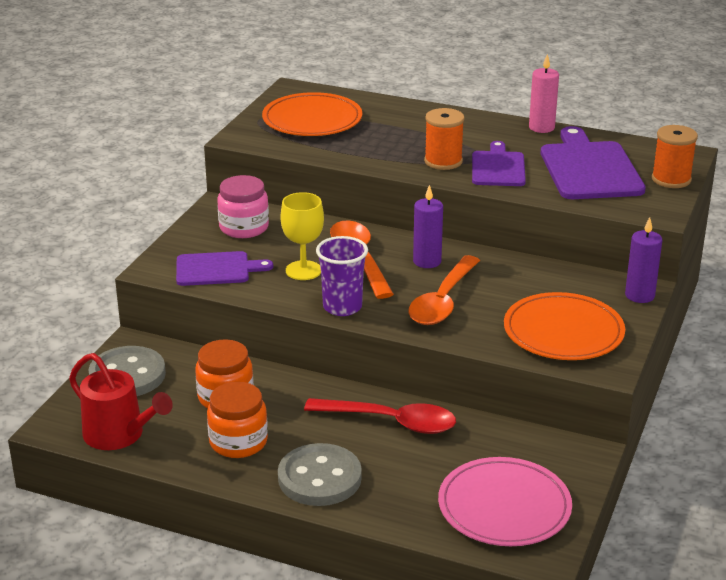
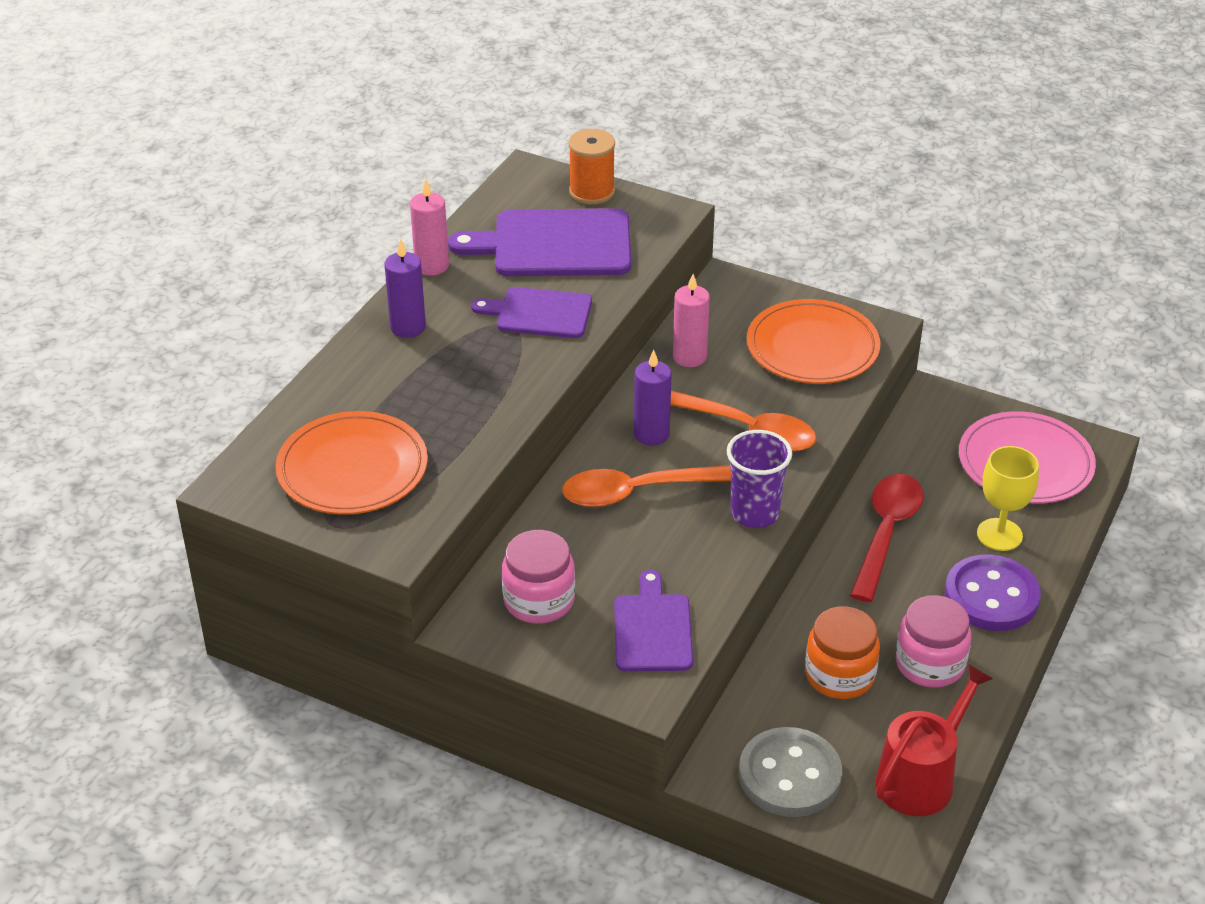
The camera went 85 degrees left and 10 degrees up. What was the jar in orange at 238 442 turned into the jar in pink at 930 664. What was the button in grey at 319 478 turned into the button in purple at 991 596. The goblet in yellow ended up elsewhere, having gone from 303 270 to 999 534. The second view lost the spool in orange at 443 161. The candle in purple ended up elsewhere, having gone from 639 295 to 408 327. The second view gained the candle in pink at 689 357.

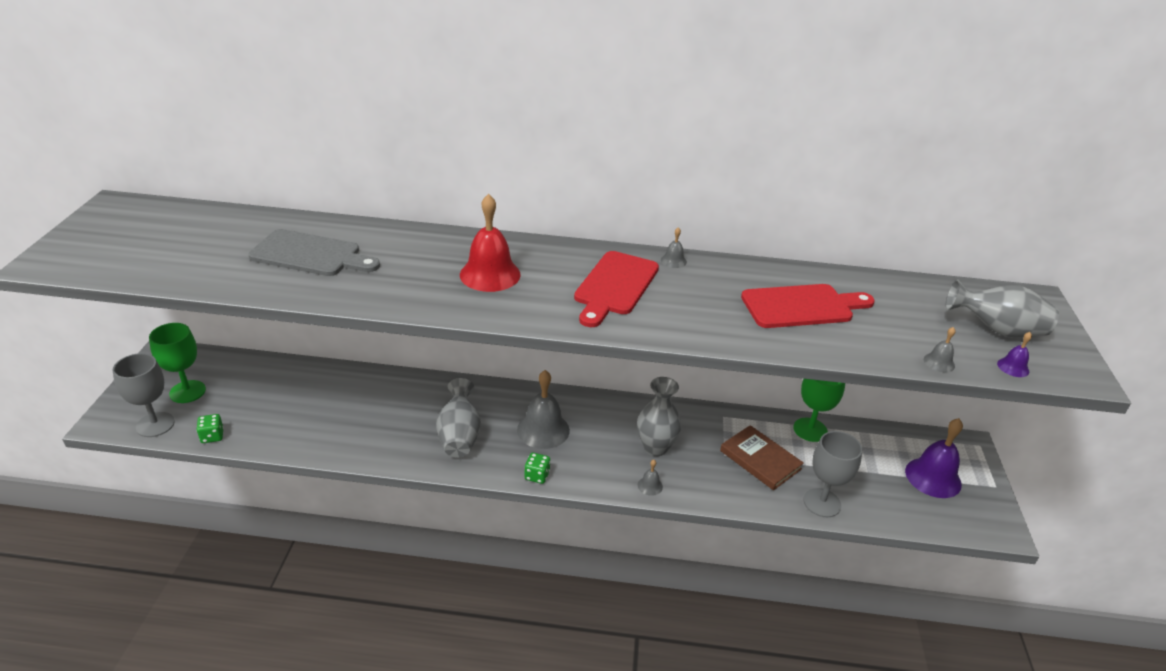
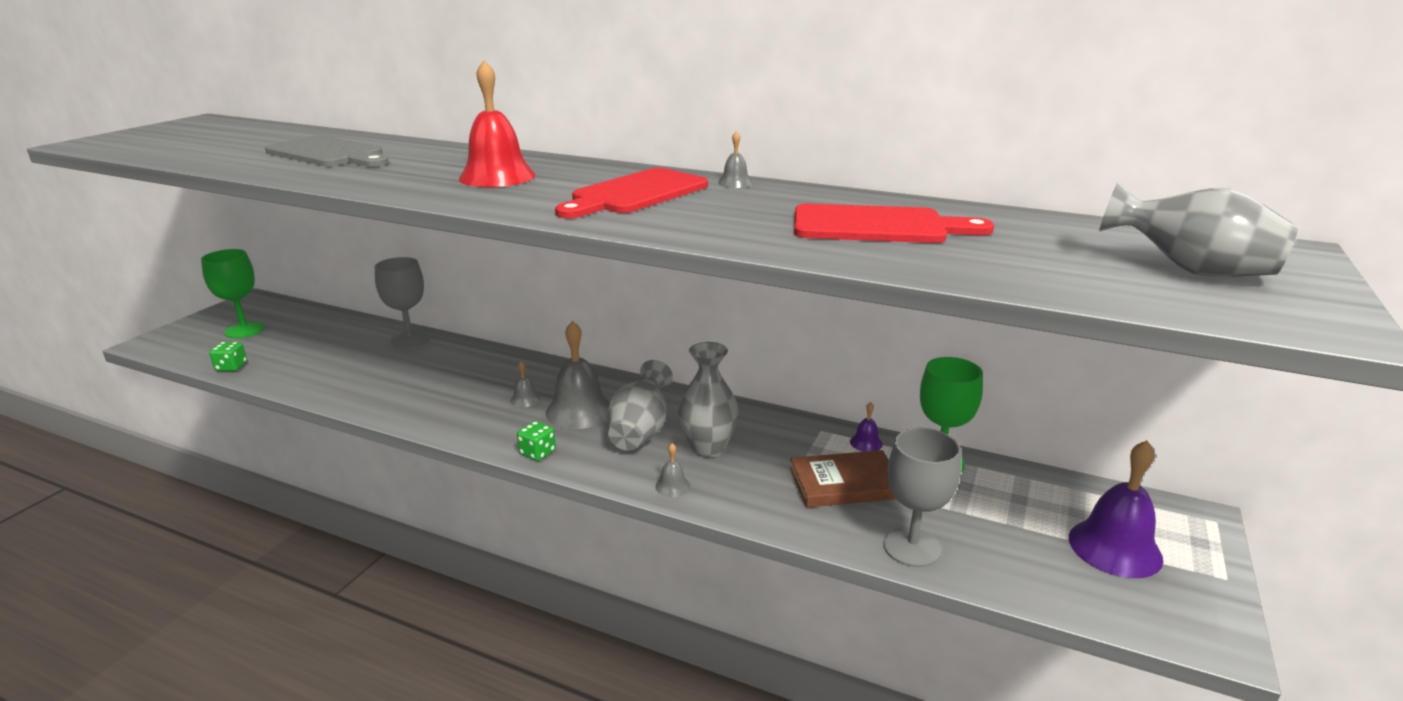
The camera went 20 degrees right and 10 degrees down. The goblet in grey ended up elsewhere, having gone from 155 424 to 410 340. The vase in grey ended up elsewhere, having gone from 459 436 to 640 431. The book in brown at 760 460 ended up facing another way, 75 degrees counterclockwise from before. The bell in grey ended up elsewhere, having gone from 939 362 to 525 399. The bell in purple ended up elsewhere, having gone from 1013 367 to 866 443.

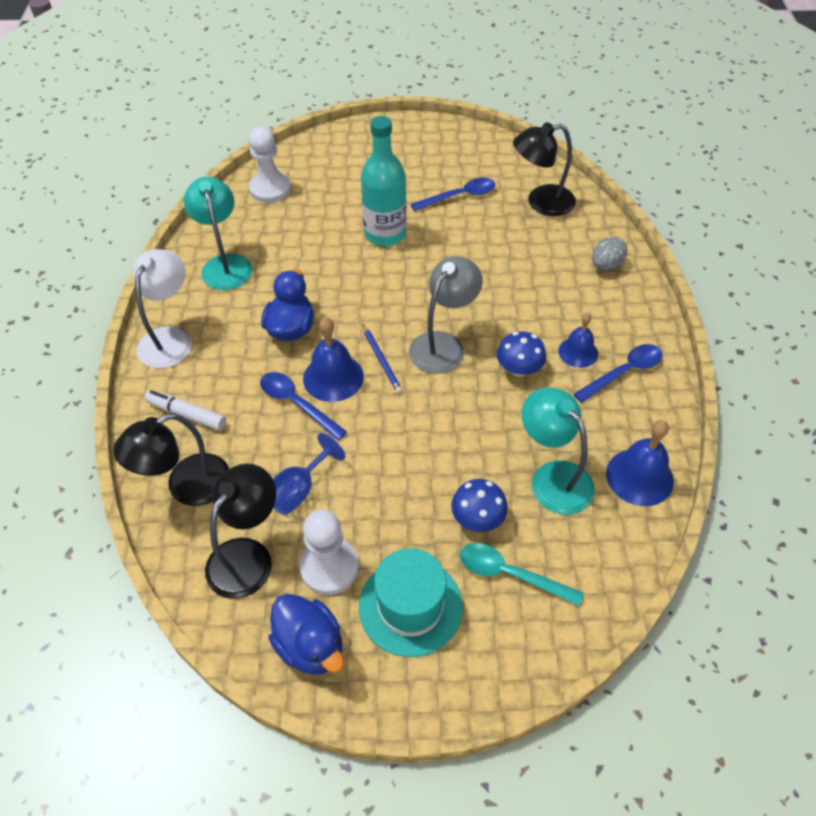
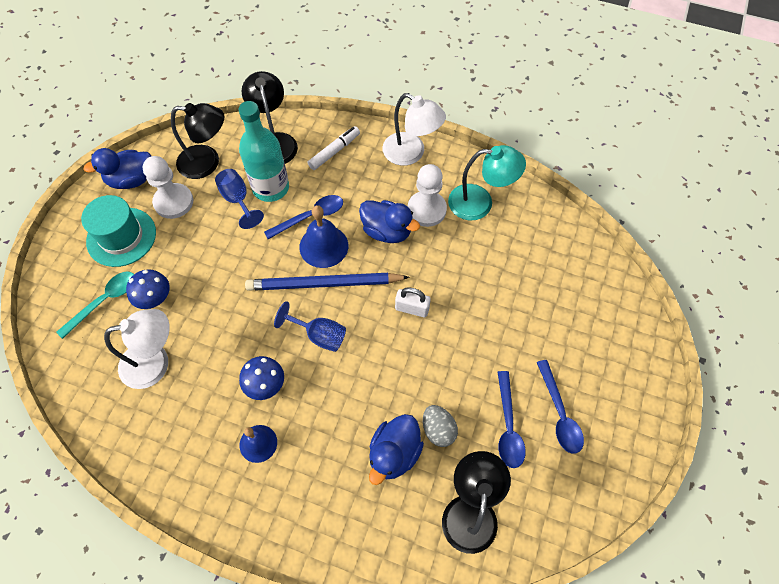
The camera went 110 degrees right and 10 degrees up. The lamp in black at 247 556 ended up facing another way, 45 degrees counterclockwise from before. The pawn in white ended up elsewhere, having gone from 270 189 to 426 210. The bottle in turquoise ended up elsewhere, having gone from 385 234 to 271 188. The size of the pencil in blue at 382 360 changed by a factor of 1.99. Where the lamp in grey stood at 443 344, the goblet in blue came to stand at 319 335. What was the lamp in turquoise at 553 477 turned into the lamp in white at 155 362. The spoon in blue ended up elsewhere, having gone from 624 372 to 559 413. The egg in grey ended up elsewhere, having gone from 606 265 to 438 430. The second view lost the bell in blue at 639 477. The second view gained the duck in blue at 394 453. The second view gained the padlock in white at 412 308.

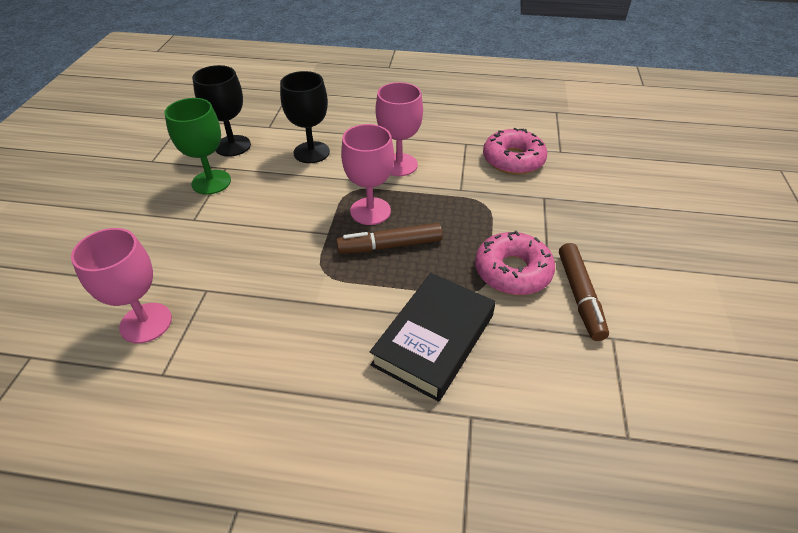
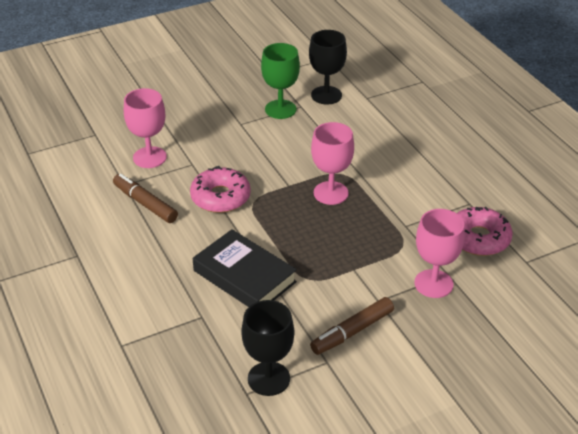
The camera went 55 degrees right and 5 degrees down. The goblet in black ended up elsewhere, having gone from 311 152 to 268 378. The marker in brown ended up elsewhere, having gone from 390 245 to 145 203. The book in black at 434 339 ended up facing another way, 45 degrees clockwise from before. The goblet in pink ended up elsewhere, having gone from 399 165 to 433 284. The donut in pink ended up elsewhere, having gone from 512 271 to 220 197.

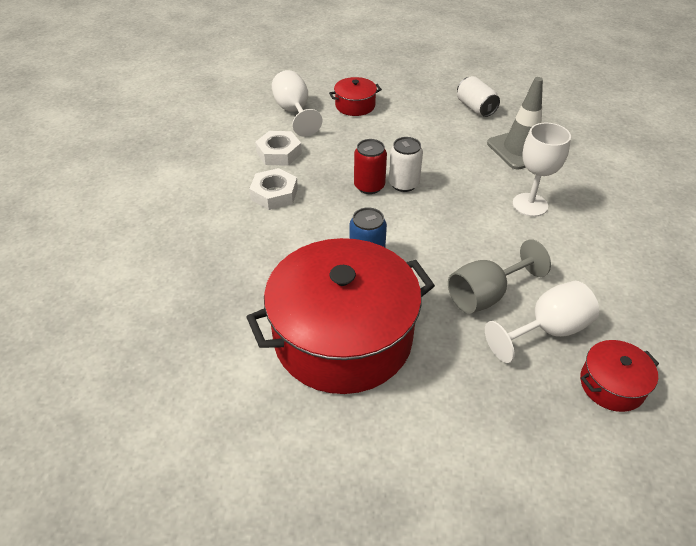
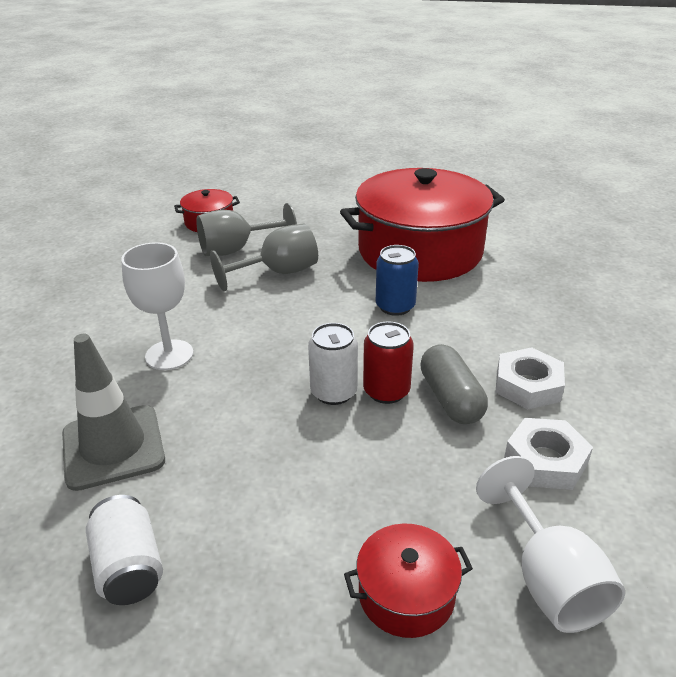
The camera went 175 degrees left and 10 degrees down. What was the goblet in white at 547 330 turned into the goblet in grey at 236 249. The second view gained the capsule in grey at 451 399.

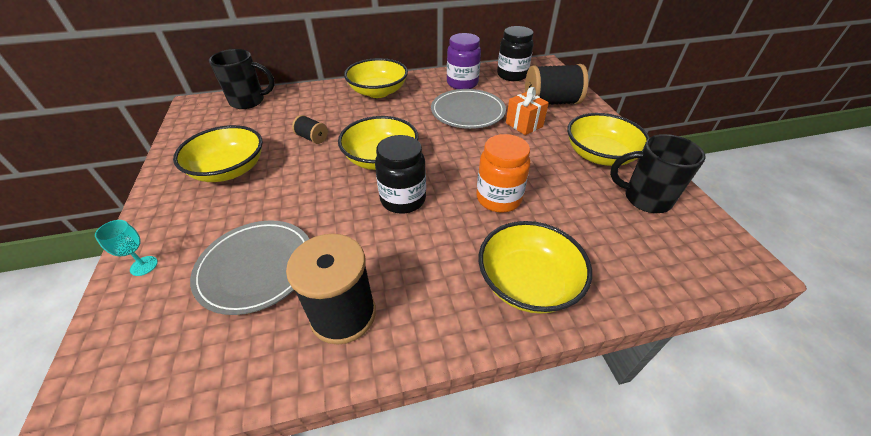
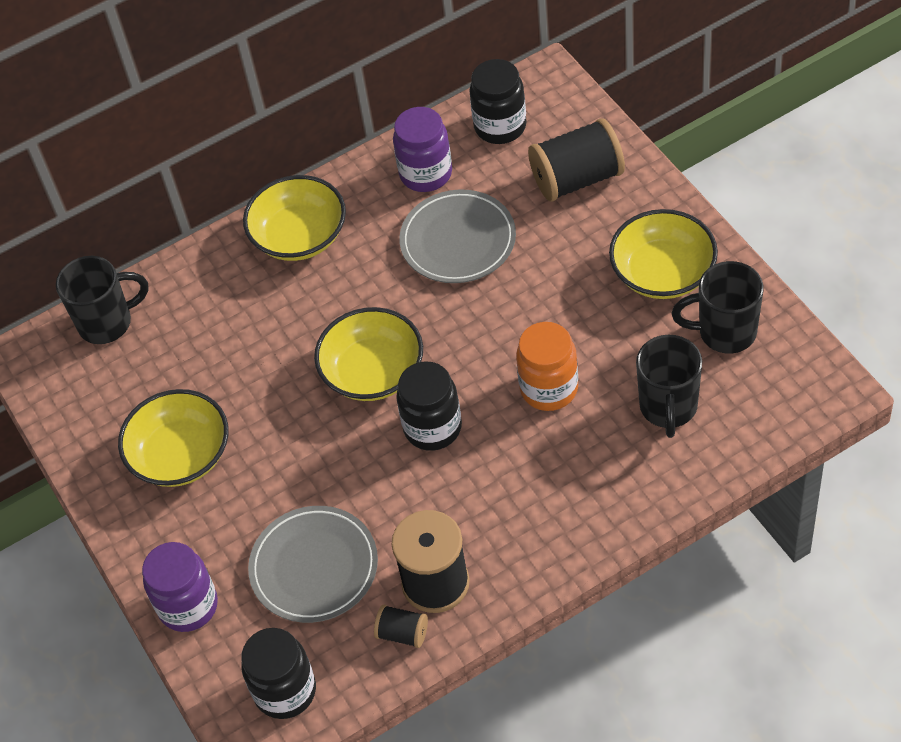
The camera went 10 degrees left and 10 degrees up. Where the goblet in turquoise stood at 144 266, the jar in purple came to stand at 188 606. The spool in black ended up elsewhere, having gone from 312 138 to 402 633. The second view lost the bowl in yellow at 527 282. The second view lost the gift in orange at 524 125. The second view gained the jar in black at 285 691. The second view gained the mug in black at 668 408.

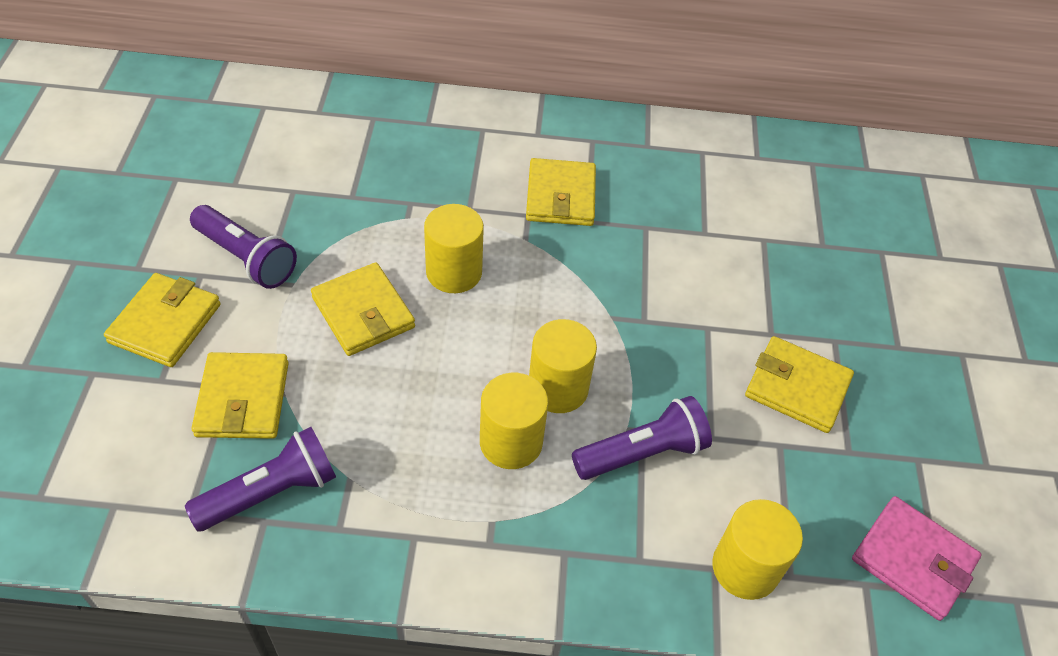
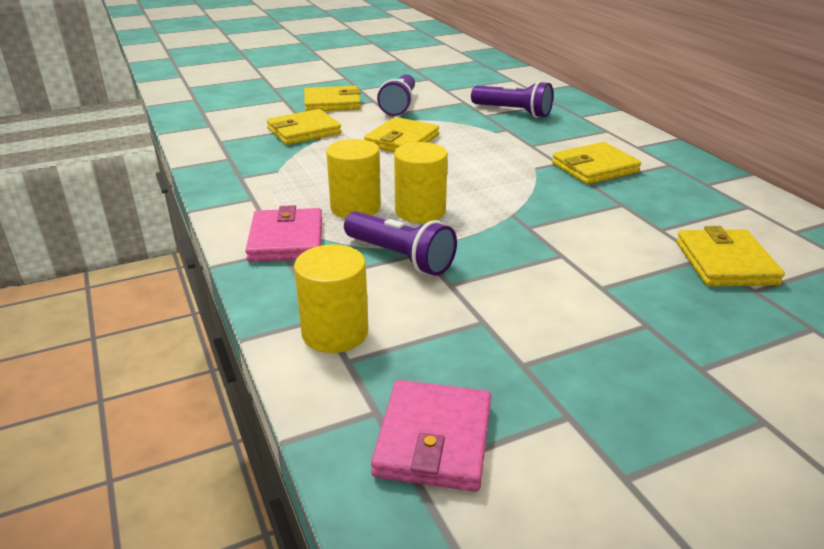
The camera went 65 degrees right and 20 degrees down. The flashlight in purple ended up elsewhere, having gone from 271 492 to 513 112. The second view lost the cylinder in yellow at 454 272. The wallet in yellow ended up elsewhere, having gone from 797 387 to 725 263. The second view gained the wallet in pink at 286 240.

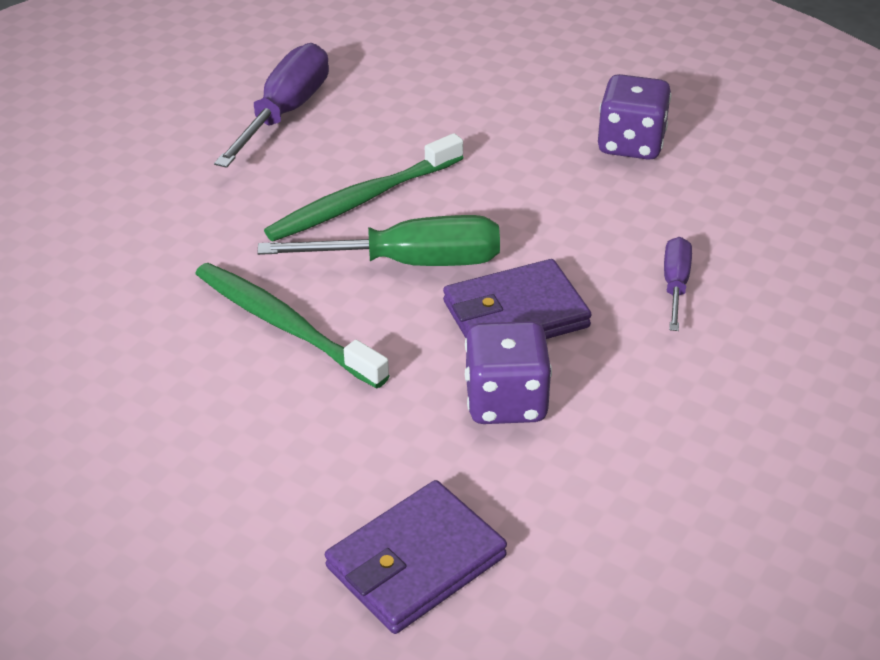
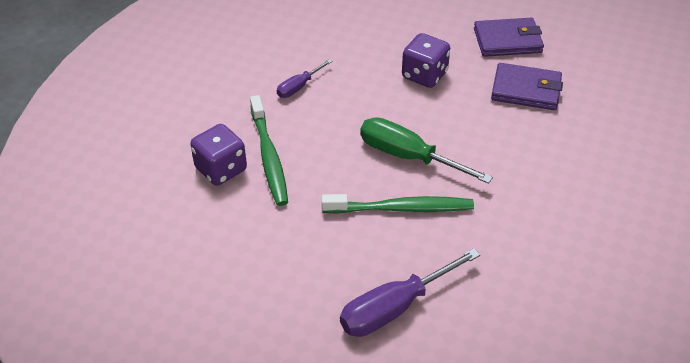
The camera went 145 degrees left and 5 degrees up. The toothbrush in green ended up elsewhere, having gone from 285 325 to 269 156. The wallet in purple ended up elsewhere, having gone from 515 314 to 526 90.

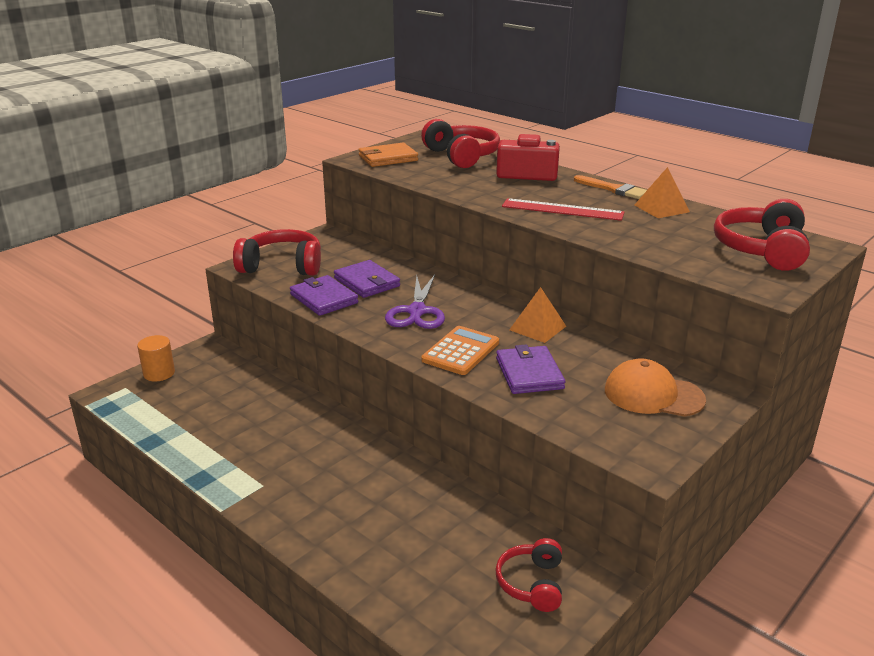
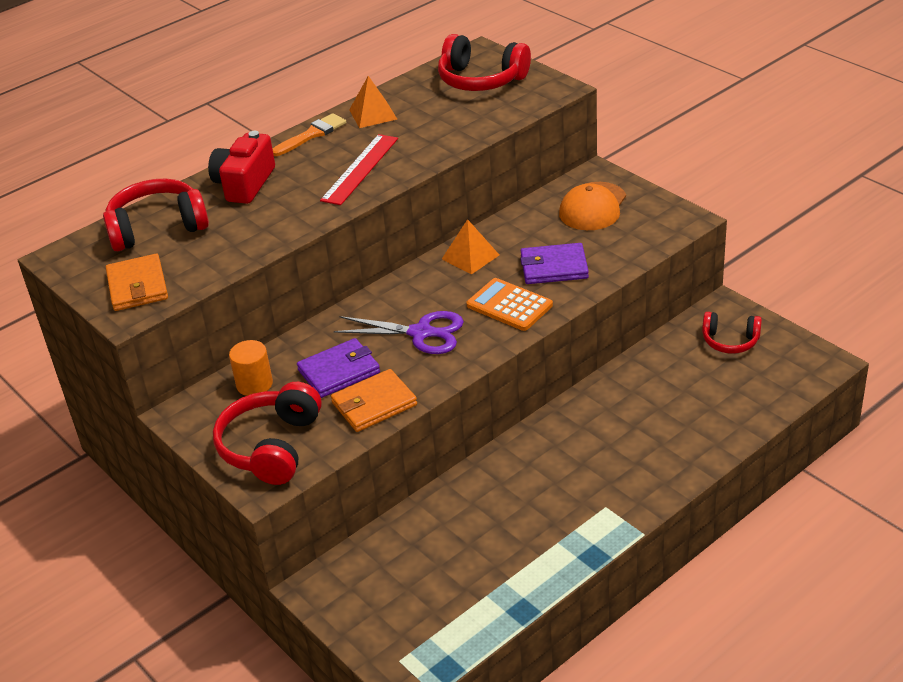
The camera went 80 degrees left and 10 degrees up. The cylinder in orange ended up elsewhere, having gone from 159 373 to 254 384. What was the wallet in purple at 323 298 turned into the wallet in orange at 374 404.

